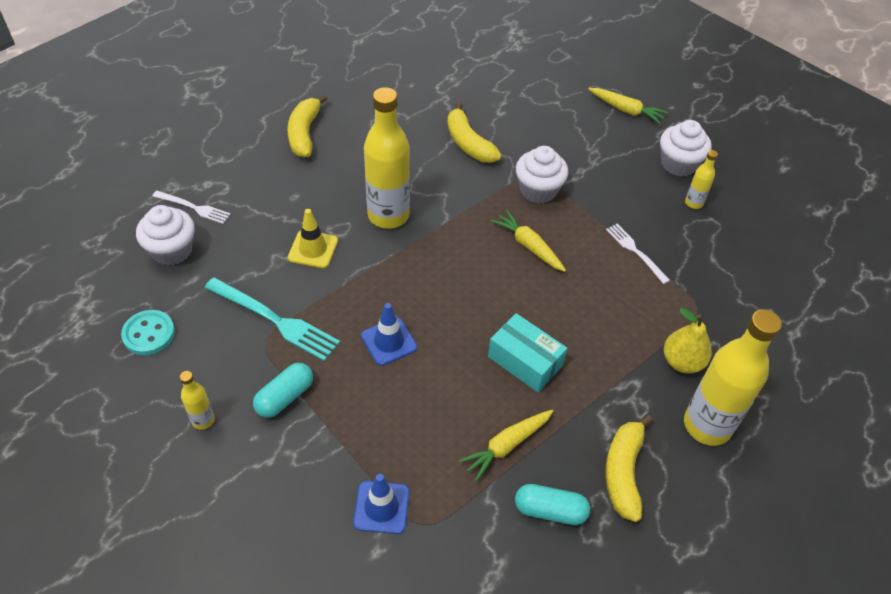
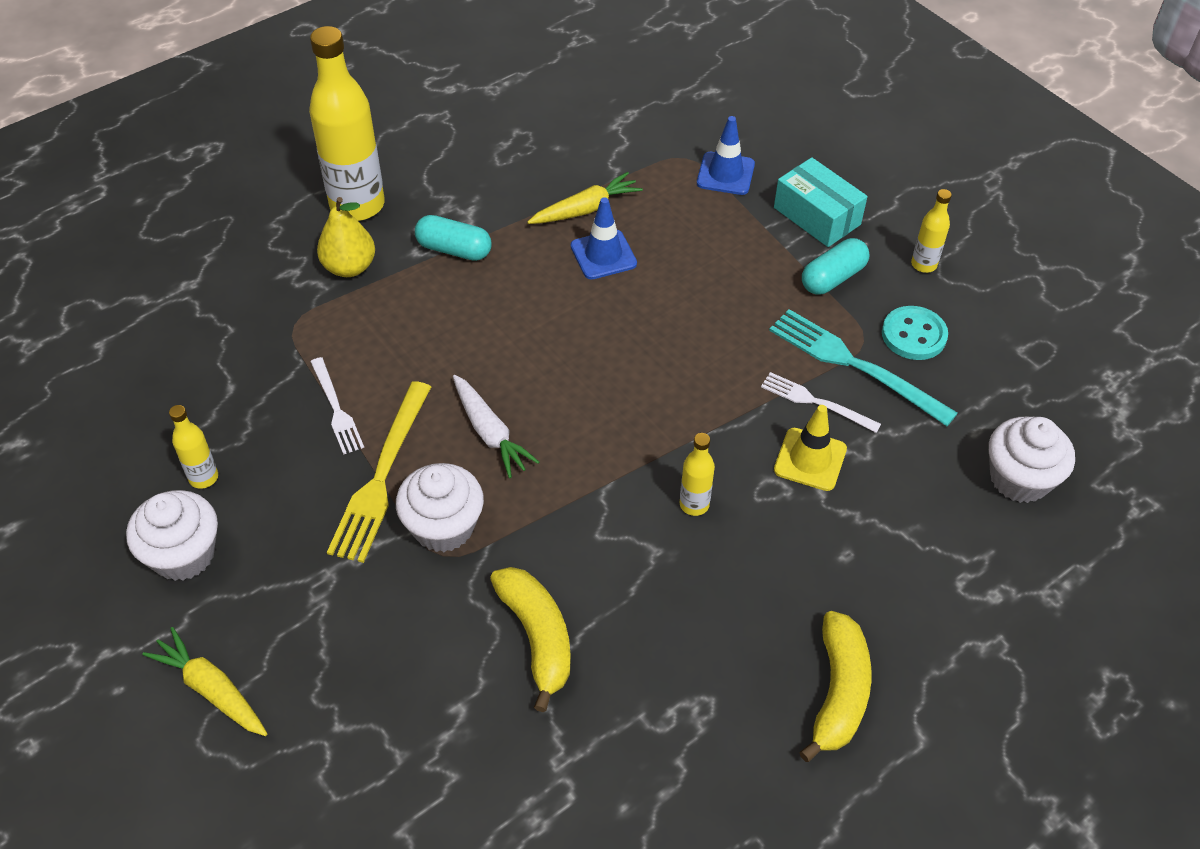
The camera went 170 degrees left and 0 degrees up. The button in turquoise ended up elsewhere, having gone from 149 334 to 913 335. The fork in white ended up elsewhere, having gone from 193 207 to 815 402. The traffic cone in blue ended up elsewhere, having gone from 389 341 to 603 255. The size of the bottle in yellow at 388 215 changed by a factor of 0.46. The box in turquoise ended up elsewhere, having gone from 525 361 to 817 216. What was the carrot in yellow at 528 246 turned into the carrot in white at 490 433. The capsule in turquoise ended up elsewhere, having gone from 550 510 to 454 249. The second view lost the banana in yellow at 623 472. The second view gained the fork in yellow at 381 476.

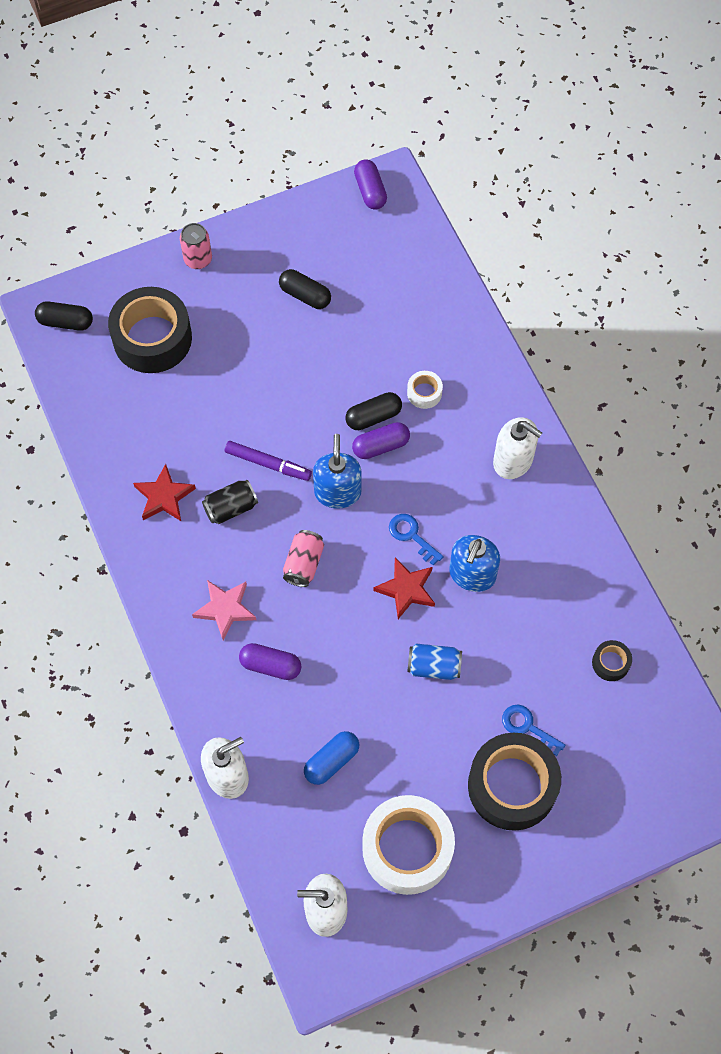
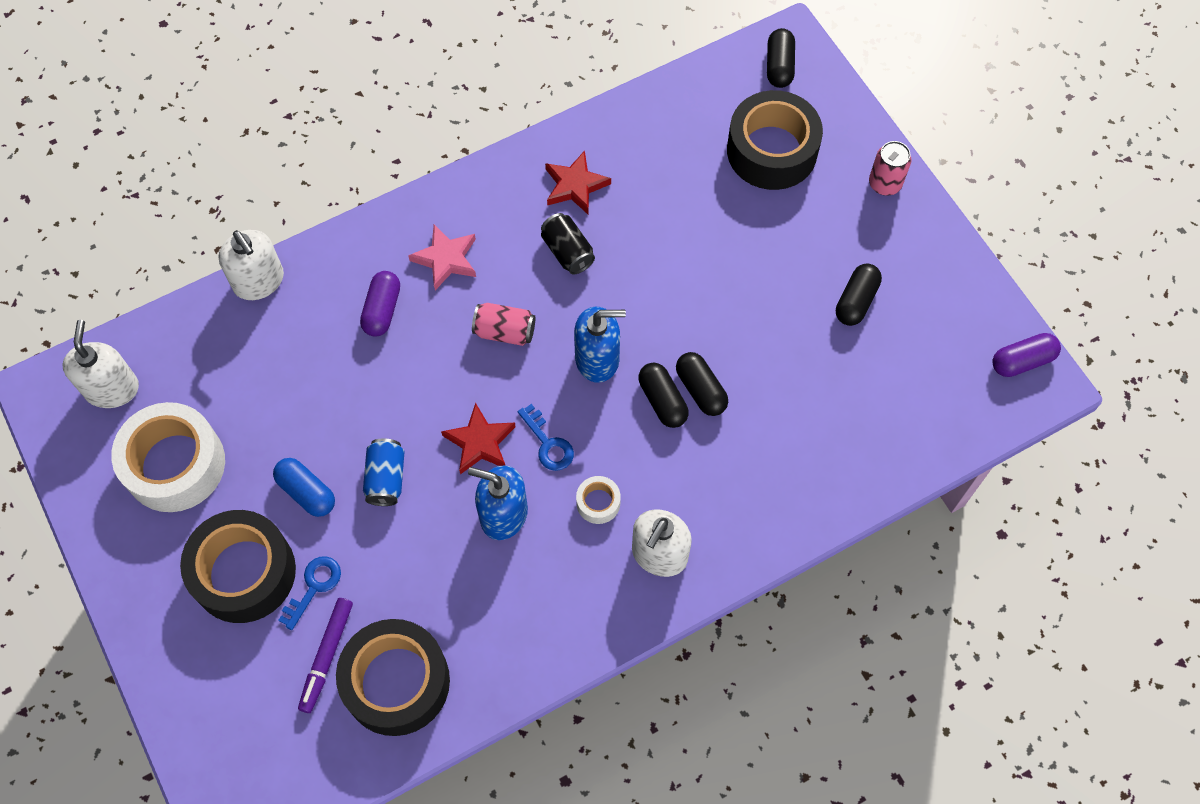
The camera went 85 degrees right and 0 degrees up. The marker in purple ended up elsewhere, having gone from 268 464 to 326 656. The capsule in blue ended up elsewhere, having gone from 331 761 to 307 492. What was the capsule in purple at 380 446 turned into the capsule in black at 662 401. The key in blue at 412 536 ended up facing another way, 105 degrees clockwise from before. The tape in white ended up elsewhere, having gone from 424 393 to 598 503. The size of the tape in black at 610 663 changed by a factor of 2.29.

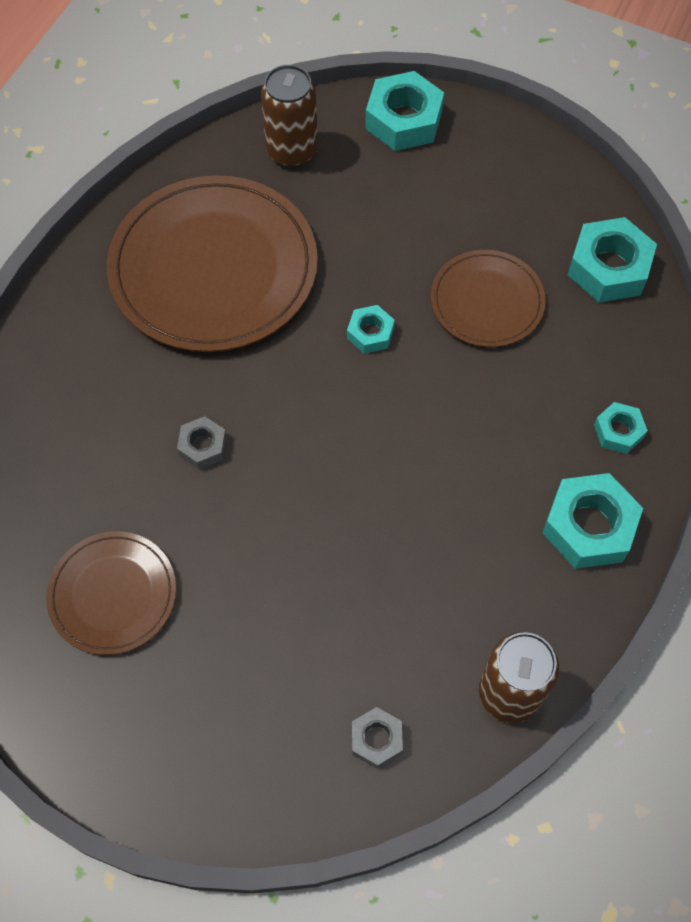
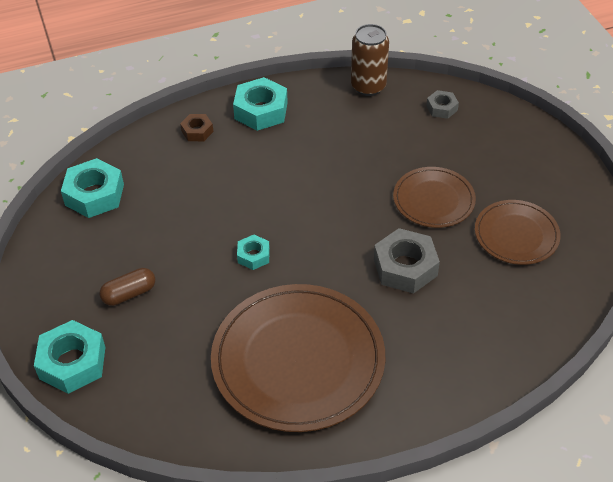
The camera went 135 degrees left and 15 degrees down. The size of the nut in grey at 203 446 changed by a factor of 1.82. The second view lost the can in brown at 292 151. The plate in brown ended up elsewhere, having gone from 487 301 to 433 200. What was the nut in turquoise at 618 431 turned into the nut in brown at 197 131. The second view gained the capsule in brown at 129 294.

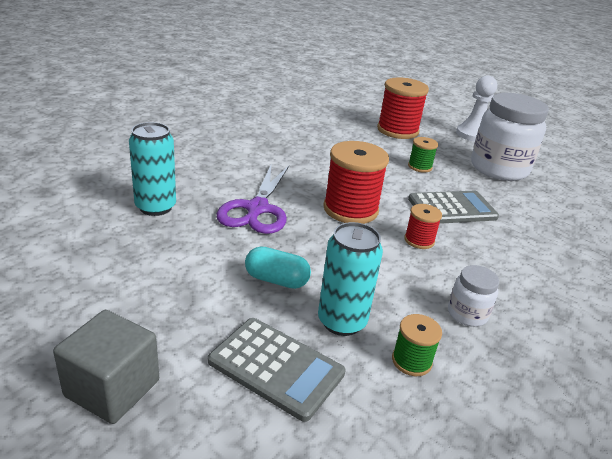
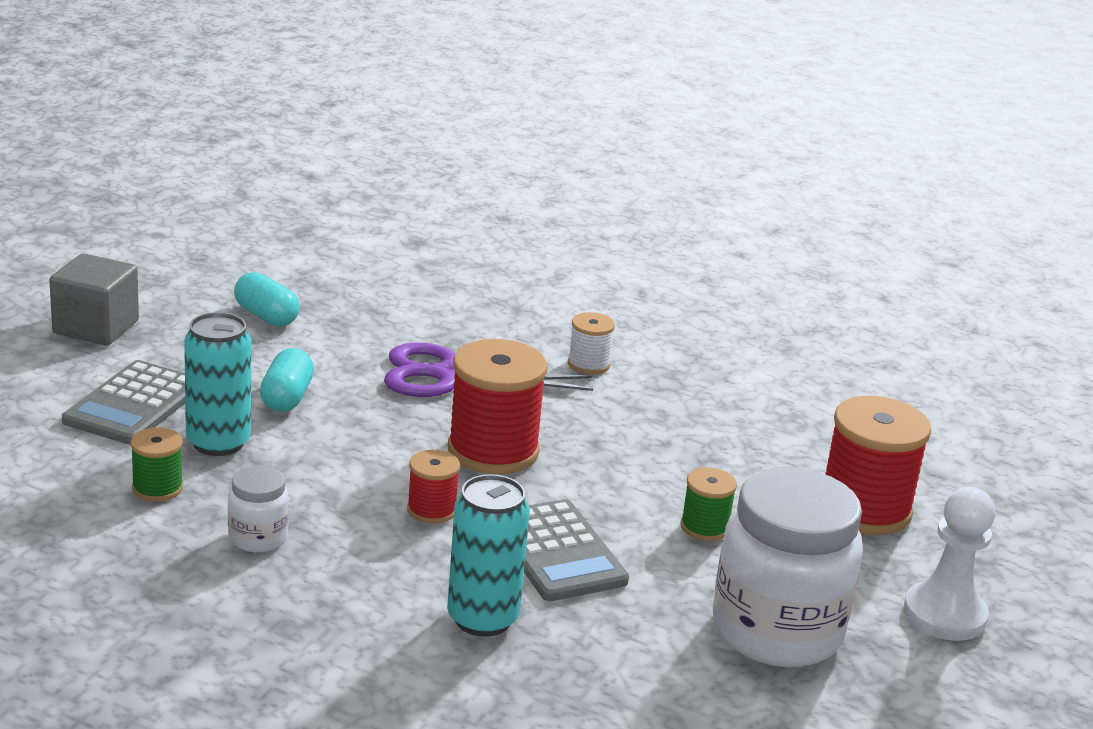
The camera went 80 degrees right and 5 degrees down. The can in turquoise ended up elsewhere, having gone from 155 207 to 482 619. The second view gained the capsule in turquoise at 266 316. The second view gained the spool in white at 588 364.

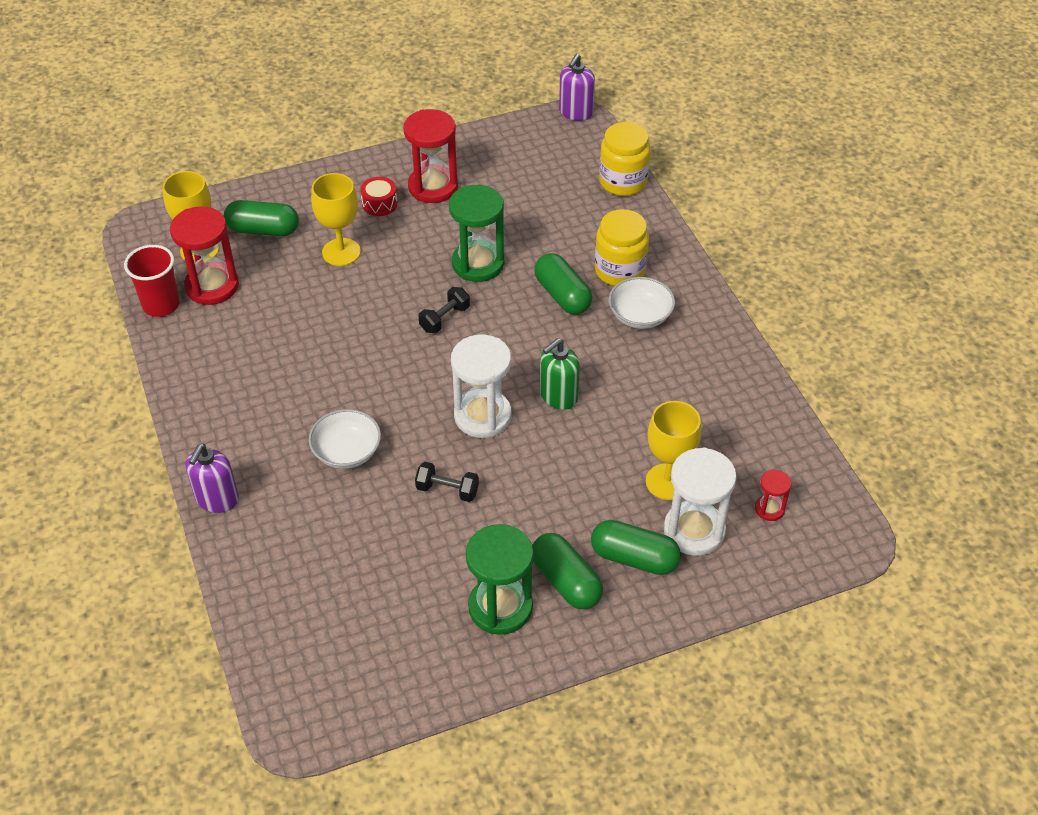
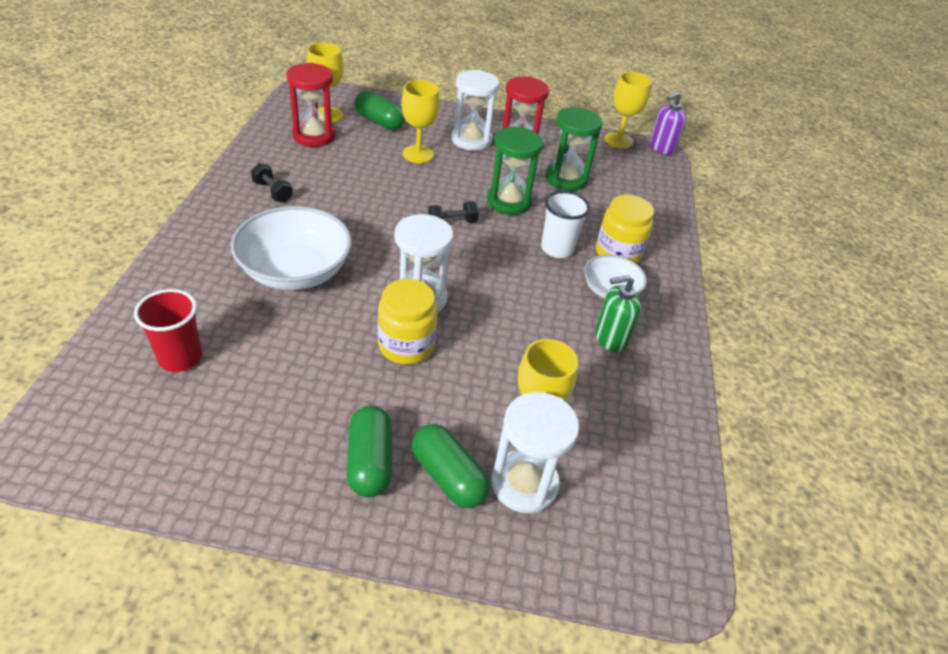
The camera went 25 degrees right and 5 degrees down. The cup in red ended up elsewhere, having gone from 161 305 to 180 358. The second view lost the soap dispenser in purple at 217 499. The size of the bowl in white at 347 452 changed by a factor of 1.76. Where the drum in red stood at 379 204, the hourglass in white came to stand at 471 140. The dumbbell in black ended up elsewhere, having gone from 447 490 to 272 192. The hourglass in green ended up elsewhere, having gone from 500 607 to 566 179. Where the capsule in green stood at 562 295, the cup in white came to stand at 557 249. The soap dispenser in green ended up elsewhere, having gone from 558 396 to 610 338. The jar in yellow ended up elsewhere, having gone from 623 182 to 406 346. The second view lost the hourglass in red at 769 509. The second view gained the goblet in yellow at 618 140.

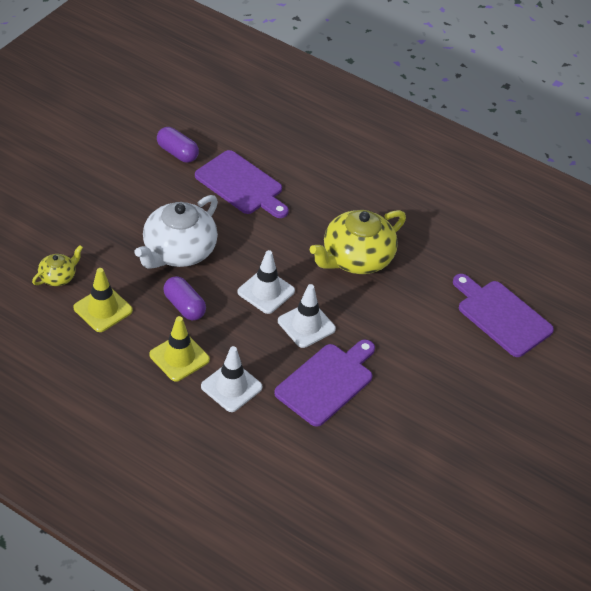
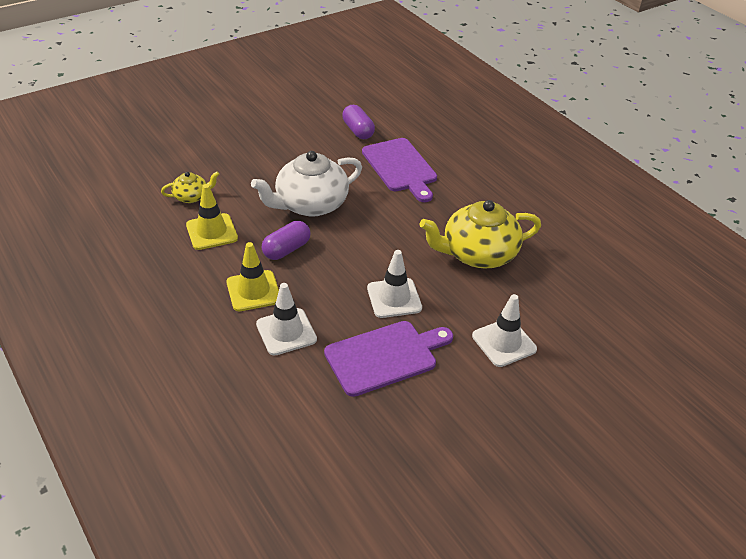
The camera went 25 degrees right and 5 degrees down. The capsule in purple at 184 306 ended up facing another way, 60 degrees clockwise from before. The traffic cone in white ended up elsewhere, having gone from 266 291 to 504 342. The second view lost the cutting board in purple at 501 316.

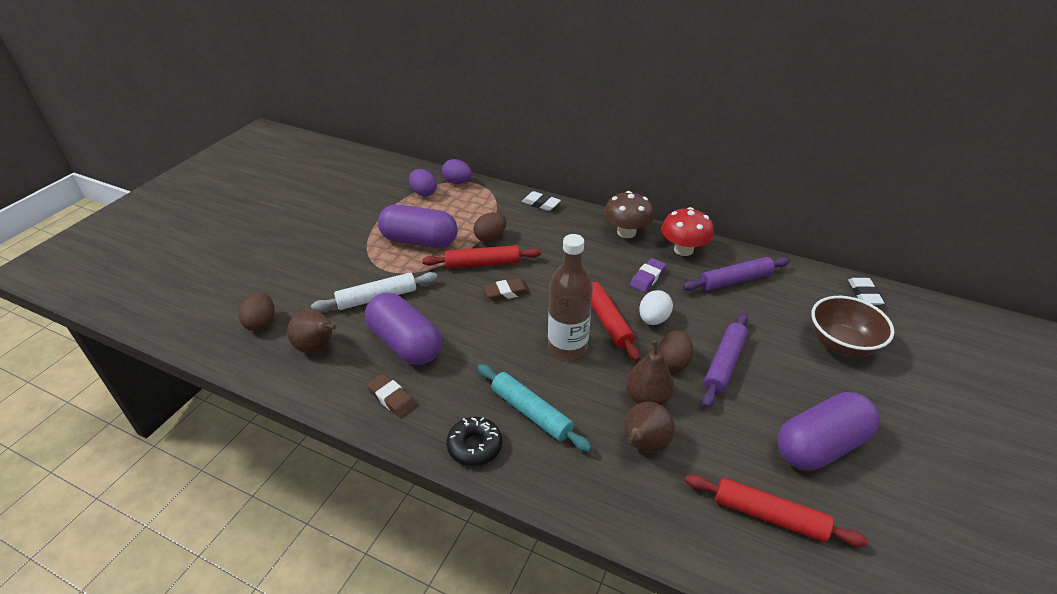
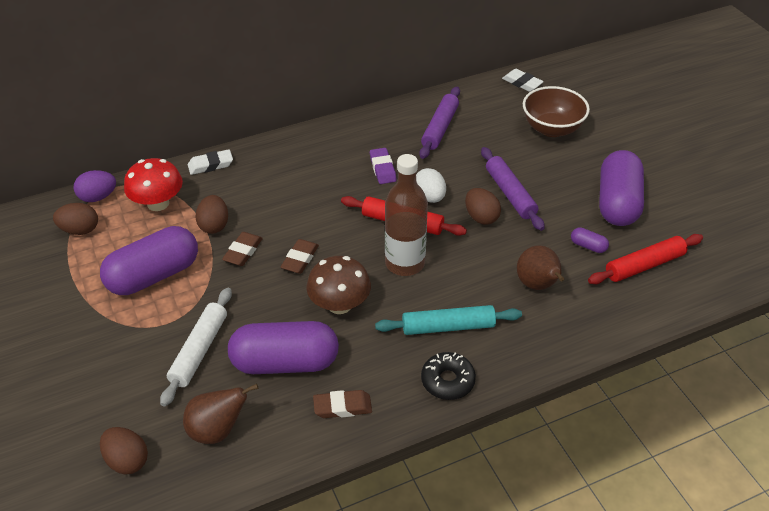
The camera went 50 degrees left and 5 degrees up. What was the egg in purple at 423 193 turned into the egg in brown at 80 230. Where the rolling pin in red stood at 482 263, the eraser in brown came to stand at 243 252. The mushroom in brown ended up elsewhere, having gone from 626 232 to 339 304. The second view lost the pear in brown at 647 398. The mushroom in red ended up elsewhere, having gone from 683 250 to 158 203. The second view gained the capsule in purple at 588 246.

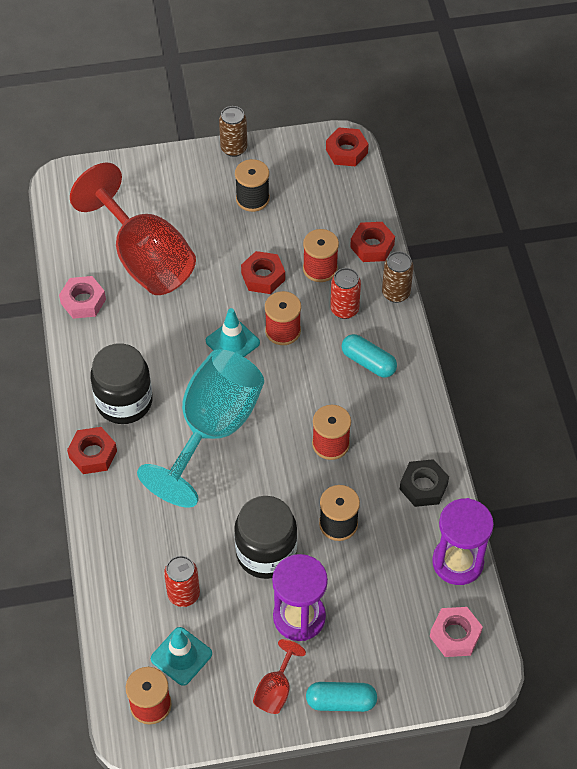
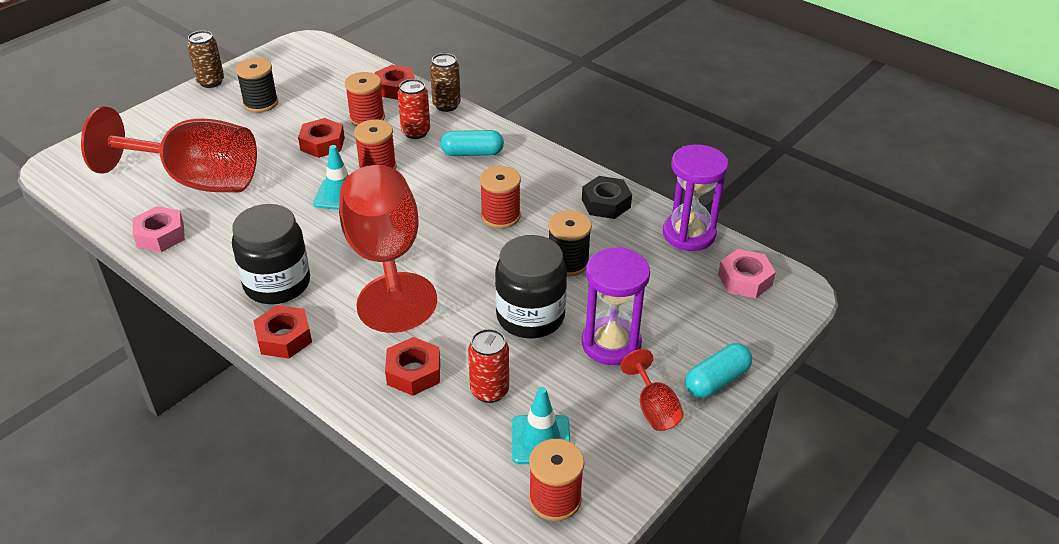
The camera went 40 degrees left and 15 degrees down. What was the goblet in turquoise at 212 429 turned into the goblet in red at 385 260. The nut in red ended up elsewhere, having gone from 346 151 to 413 372.

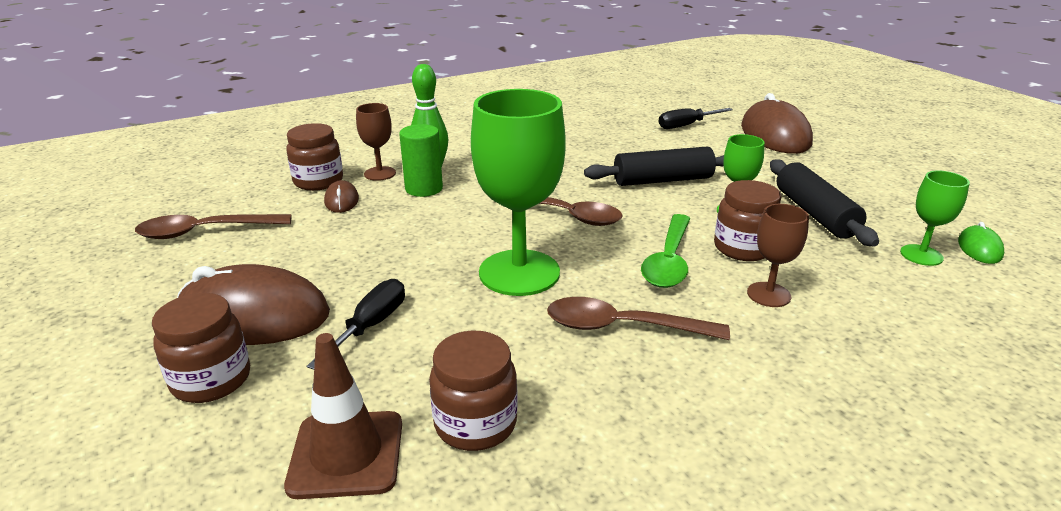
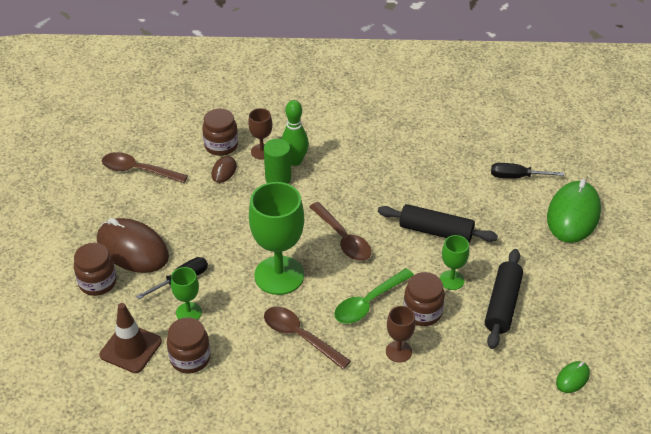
The camera went 30 degrees right and 15 degrees up. What was the mouse in brown at 775 135 turned into the mouse in green at 573 215. The goblet in green ended up elsewhere, having gone from 921 255 to 188 312.

